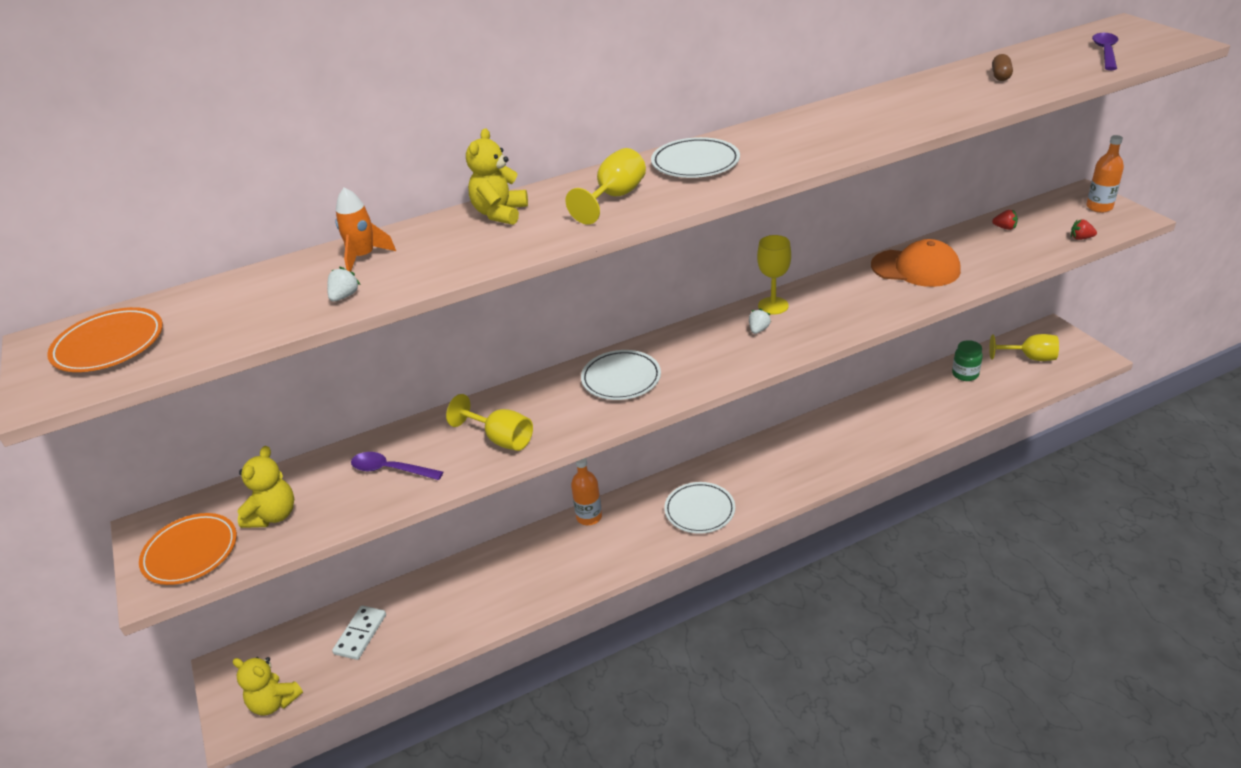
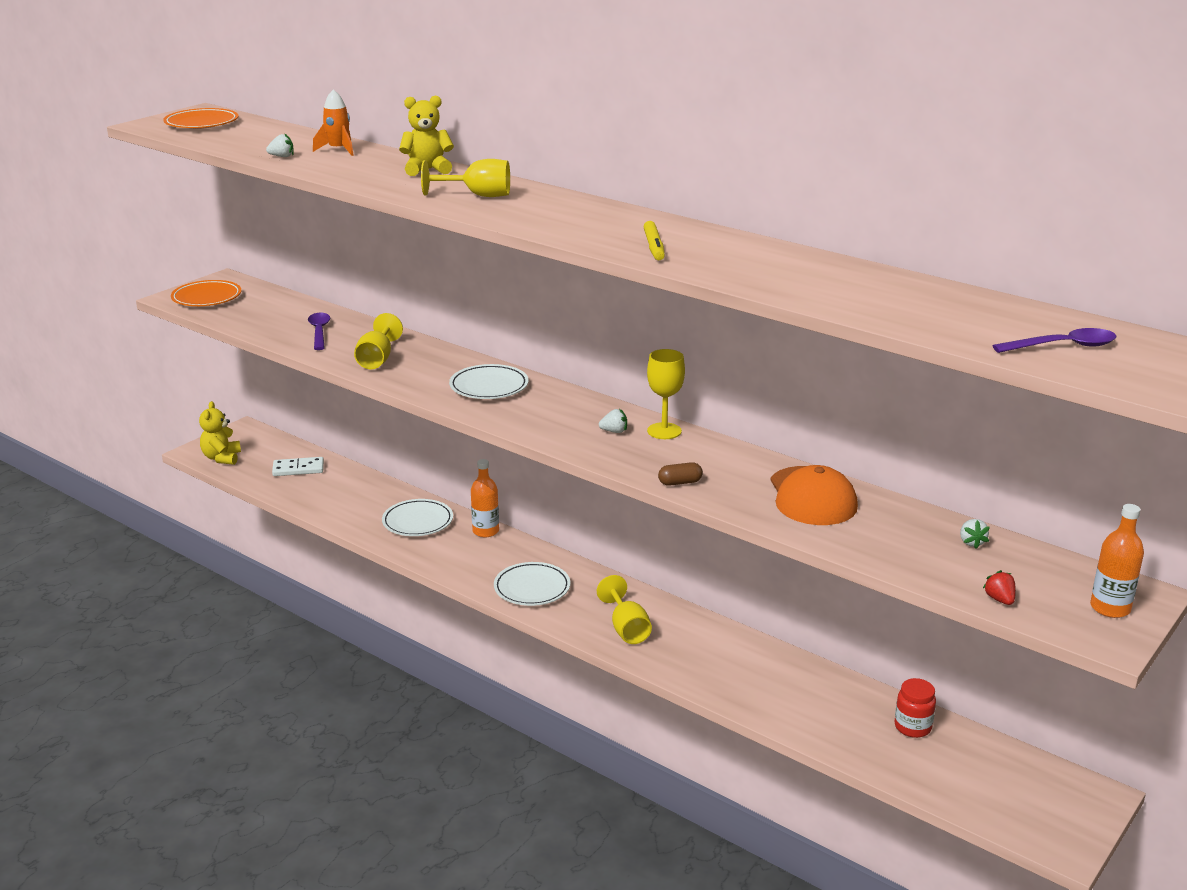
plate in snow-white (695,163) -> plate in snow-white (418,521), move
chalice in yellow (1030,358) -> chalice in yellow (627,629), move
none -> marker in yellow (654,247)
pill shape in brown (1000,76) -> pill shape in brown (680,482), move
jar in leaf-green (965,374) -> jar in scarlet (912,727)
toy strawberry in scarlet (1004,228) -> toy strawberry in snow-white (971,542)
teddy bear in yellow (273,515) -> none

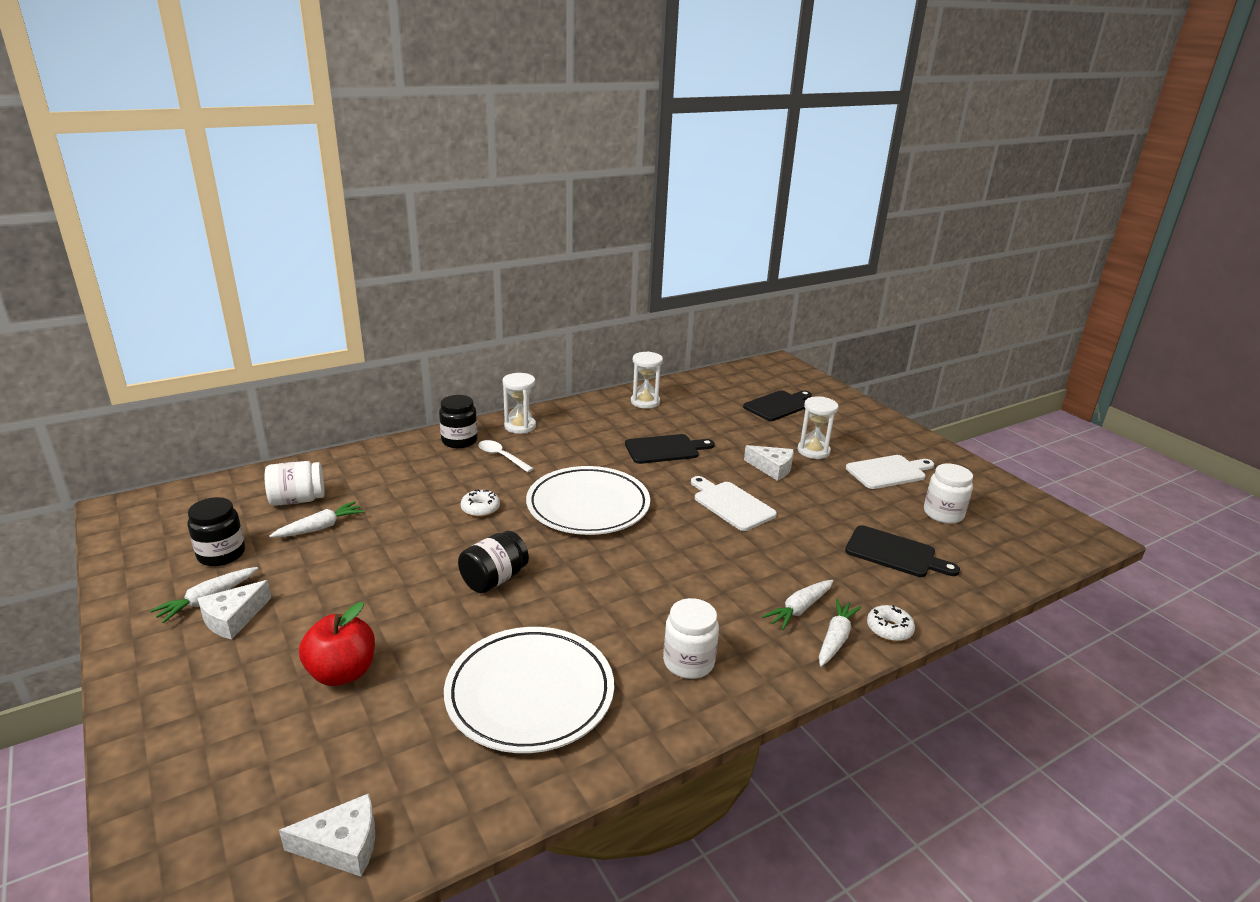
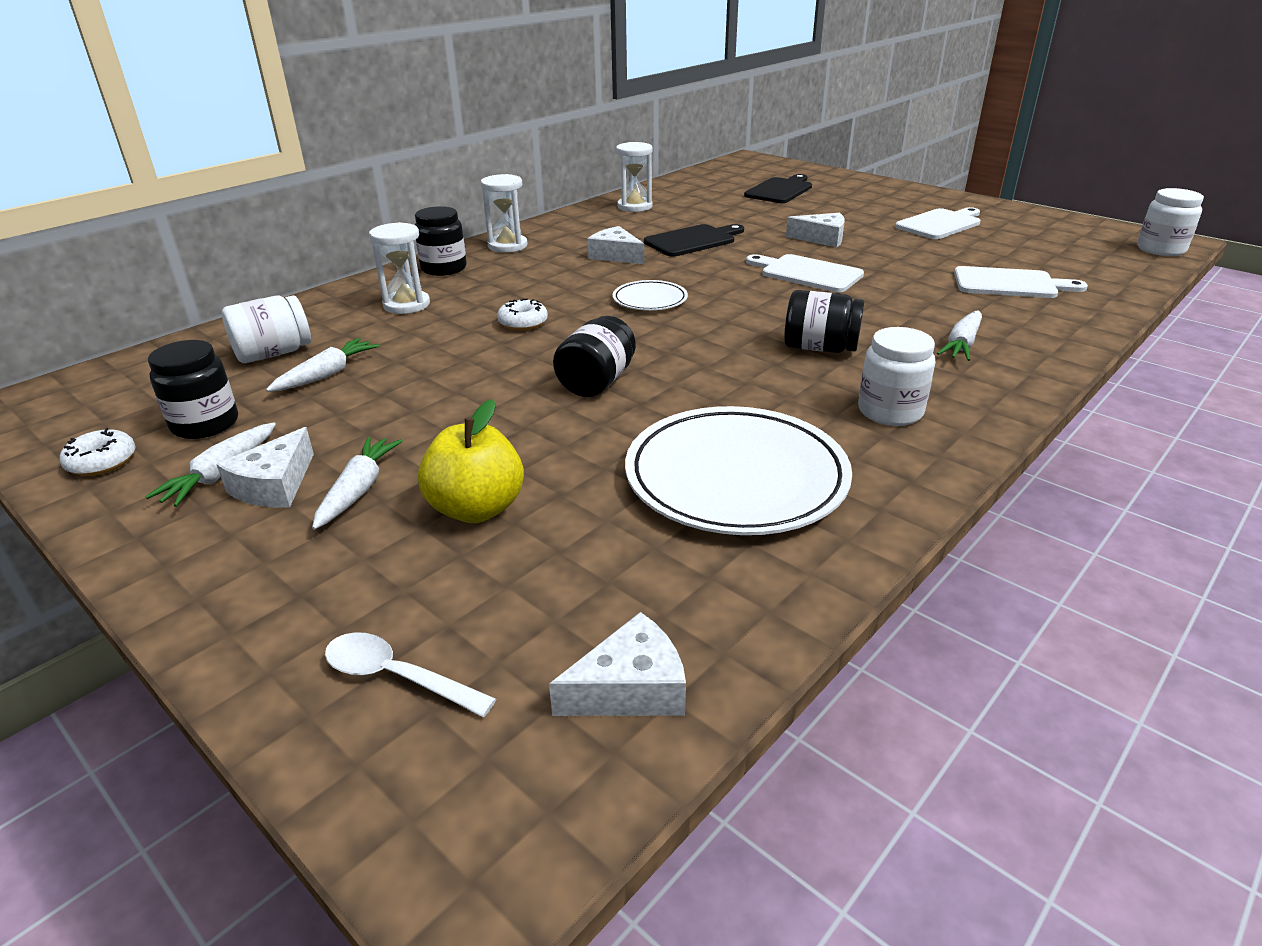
glazed donut in snow-white (889,629) -> glazed donut in snow-white (102,462), move
root vegetable in snow-white (835,639) -> root vegetable in snow-white (358,490), move
spoon in snow-white (501,457) -> spoon in snow-white (397,677), move
sandglass in snow-white (813,451) -> sandglass in snow-white (406,305), move
apple fruit in scarlet (342,673) -> apple fruit in yellow (476,509)
none -> piece of cheese in snow-white (615,255)
plate in snow-white (588,506) -> plate in snow-white (650,300), x0.49
none -> jar in ebony (820,348)
bread board in ebony (894,553) -> bread board in snow-white (1010,284)
jar in snow-white (943,514) -> jar in snow-white (1160,249), move

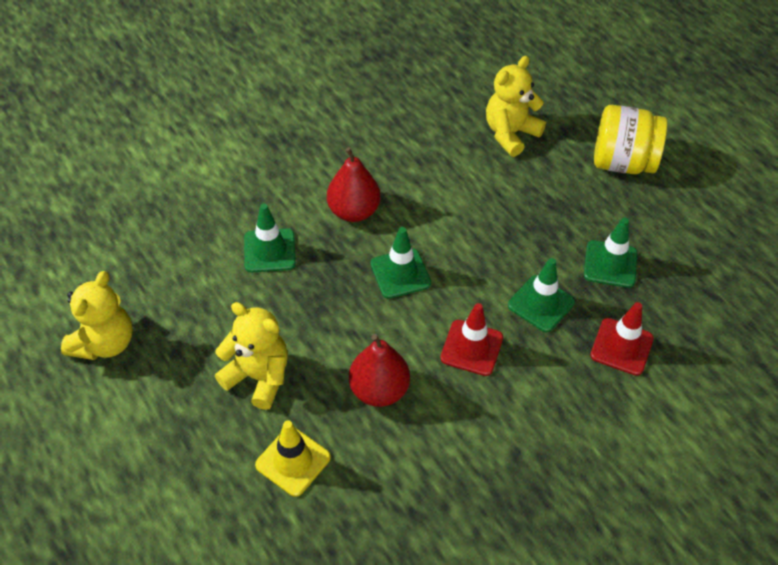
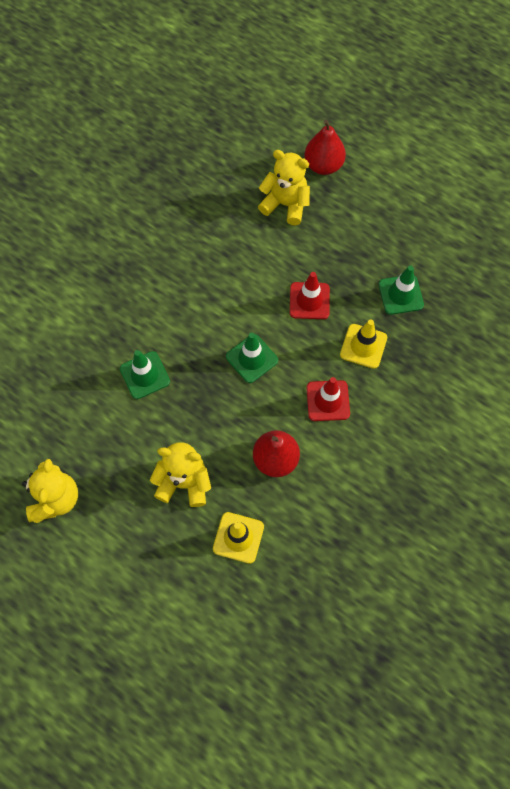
teddy bear in yellow (510,133) -> teddy bear in yellow (285,204), 90 degrees clockwise
safety cone in scarlet (621,347) -> safety cone in scarlet (309,301), move
pear in scarlet (353,211) -> pear in scarlet (323,165), move
safety cone in leaf-green (541,304) -> safety cone in yellow (363,346)
jar in yellow (622,162) -> none

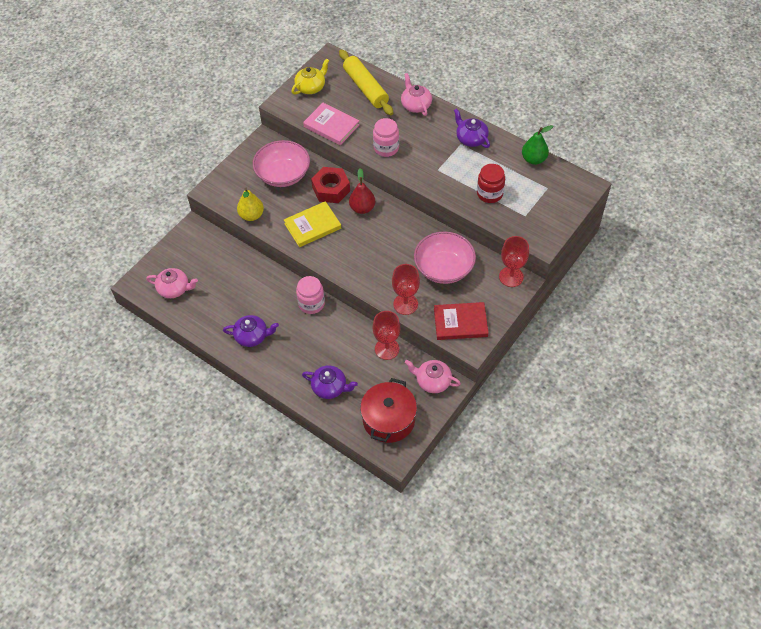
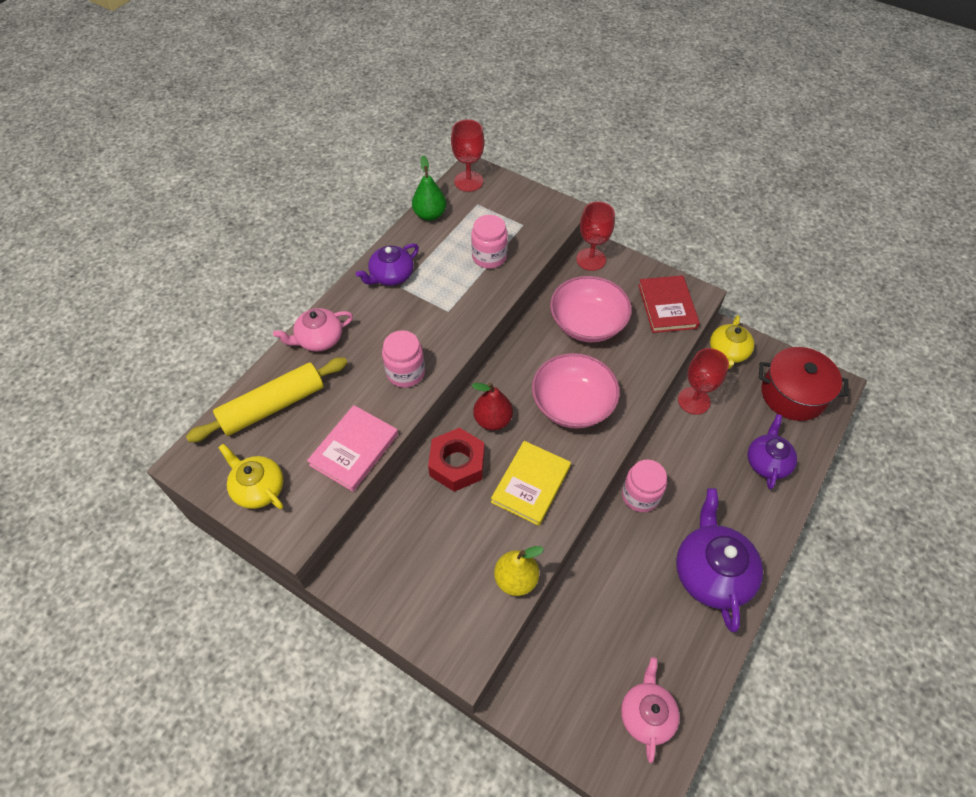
chalice in scarlet (405,304) -> chalice in scarlet (468,181), move
jar in scarlet (489,193) -> jar in rose-pink (489,257)
book in yellow (312,226) -> book in yellow (531,484), 60 degrees clockwise
deep dish in rose-pink (283,174) -> deep dish in rose-pink (572,404), move
tea pot in purple (252,336) -> tea pot in purple (711,572), x1.60
tea pot in rose-pink (432,381) -> tea pot in yellow (728,352)

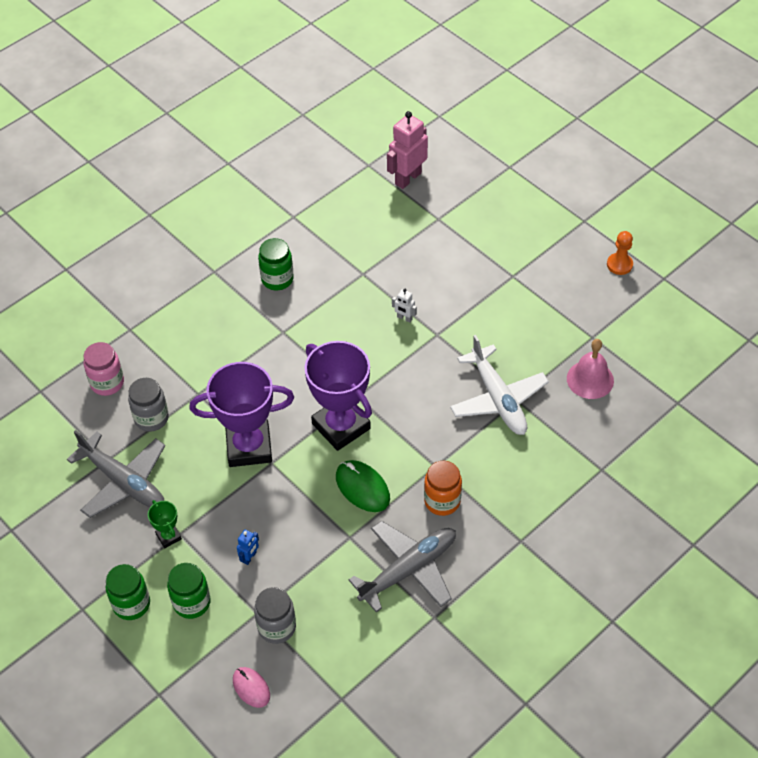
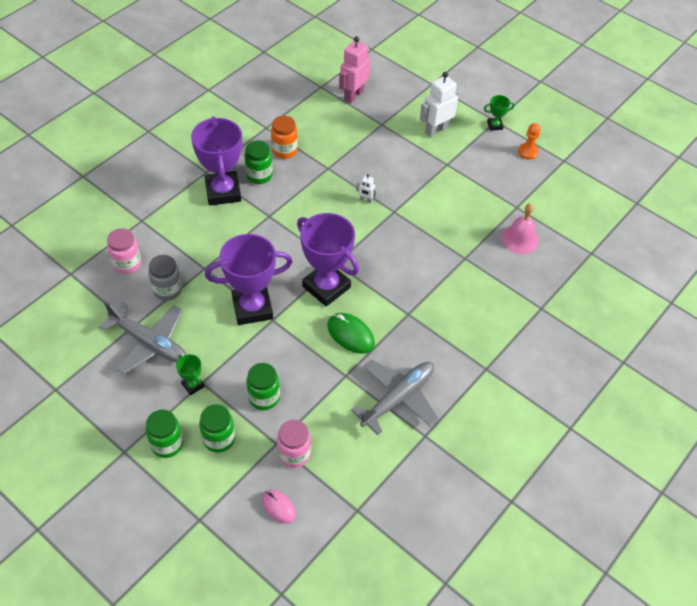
none -> prize cup in purple (223,192)
robot figure in royal blue (249,557) -> jar in leaf-green (264,397)
jar in orange (442,501) -> jar in orange (284,150), move
jar in grey (277,627) -> jar in rose-pink (294,454)
none -> robot figure in snow-white (436,130)
none -> prize cup in leaf-green (494,125)
aeroplane in snow-white (498,398) -> none

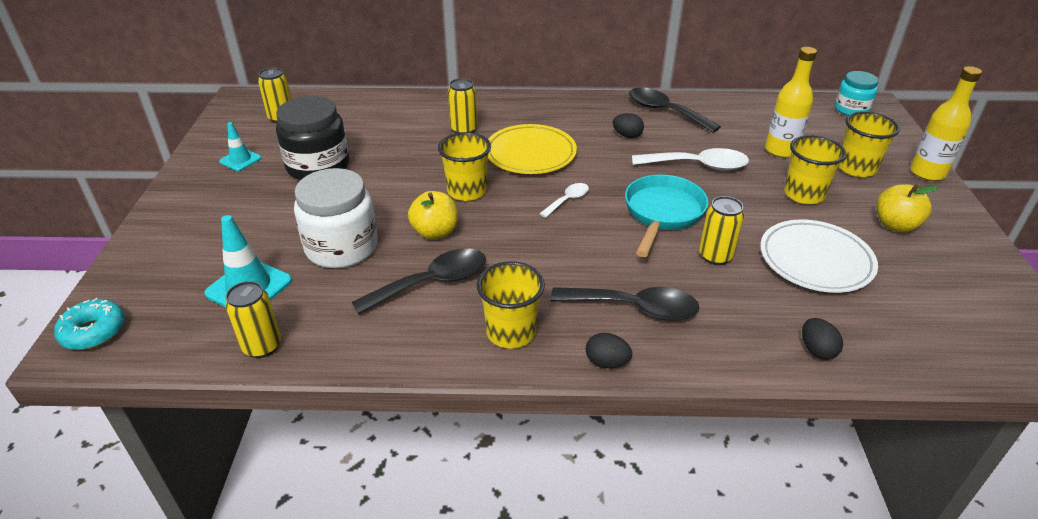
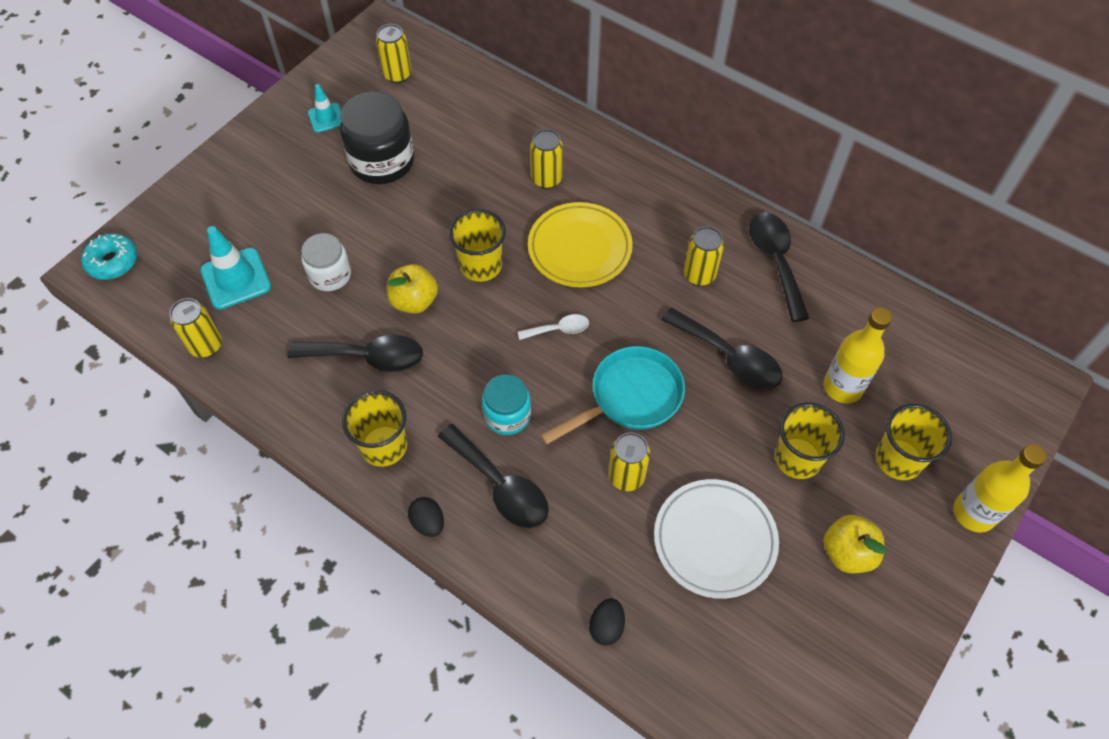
jar in snow-white (341,247) -> jar in snow-white (330,275), x0.61
jar in aqua (851,109) -> jar in aqua (507,415), move
spoon in snow-white (697,166) -> spoon in ebony (729,357)
toy egg in ebony (627,135) -> can in yellow (699,275)

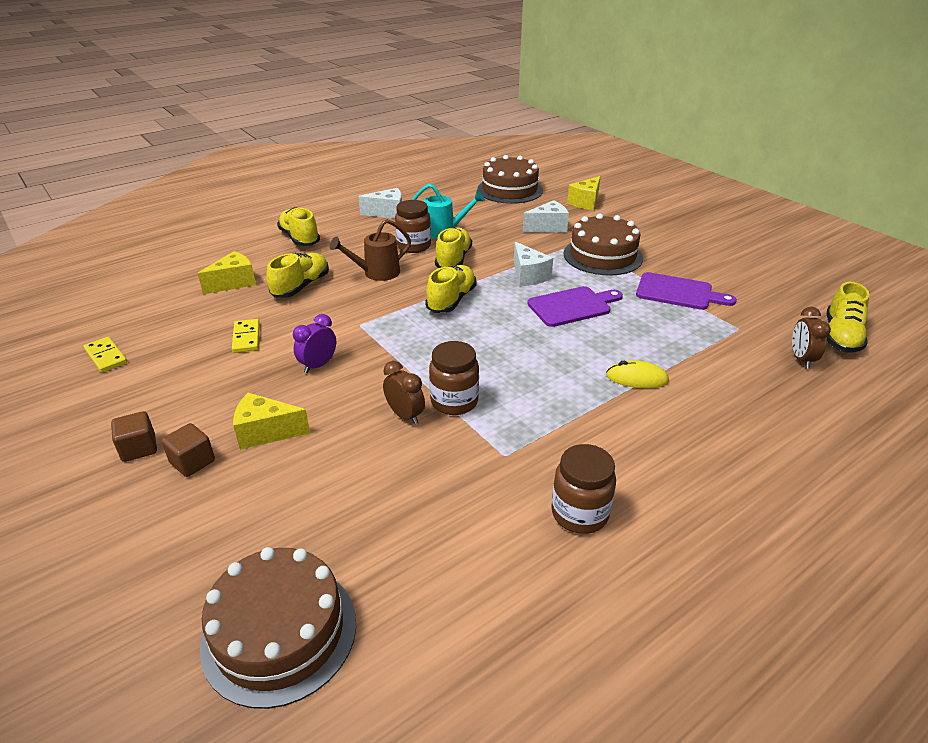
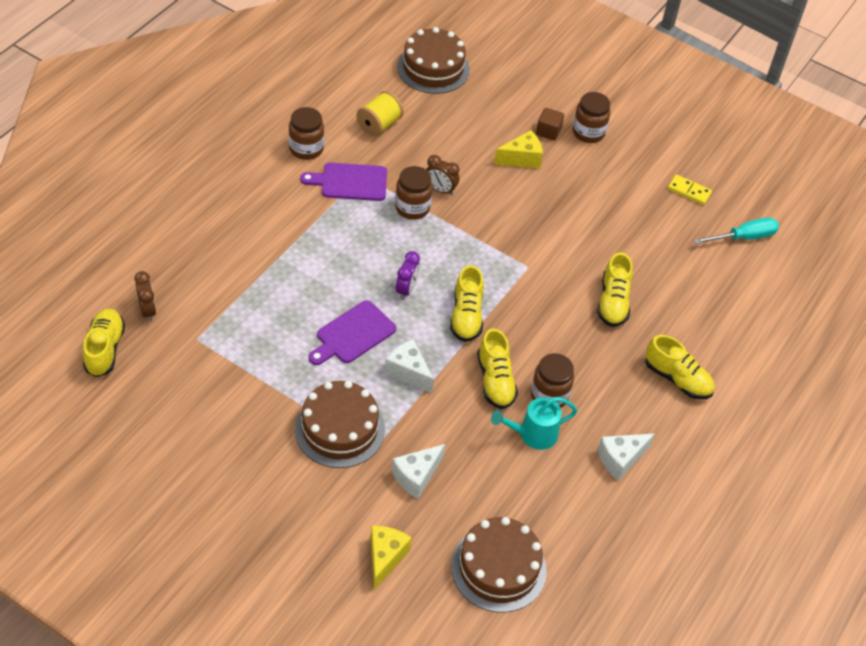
bread board in purple (678,292) -> bread board in purple (350,182), move
none -> reel of thread in yellow (379,125)
bedside clock in purple (318,365) -> bedside clock in purple (406,289), move
solid cube in brown (139,448) -> jar in brown (588,132)
none -> flat screwdriver in aqua (744,237)
piece of cheese in yellow (234,283) -> none
domino in yellow (246,338) -> none
watering pot in brown (376,273) -> none
mouse in yellow (637,378) -> none

